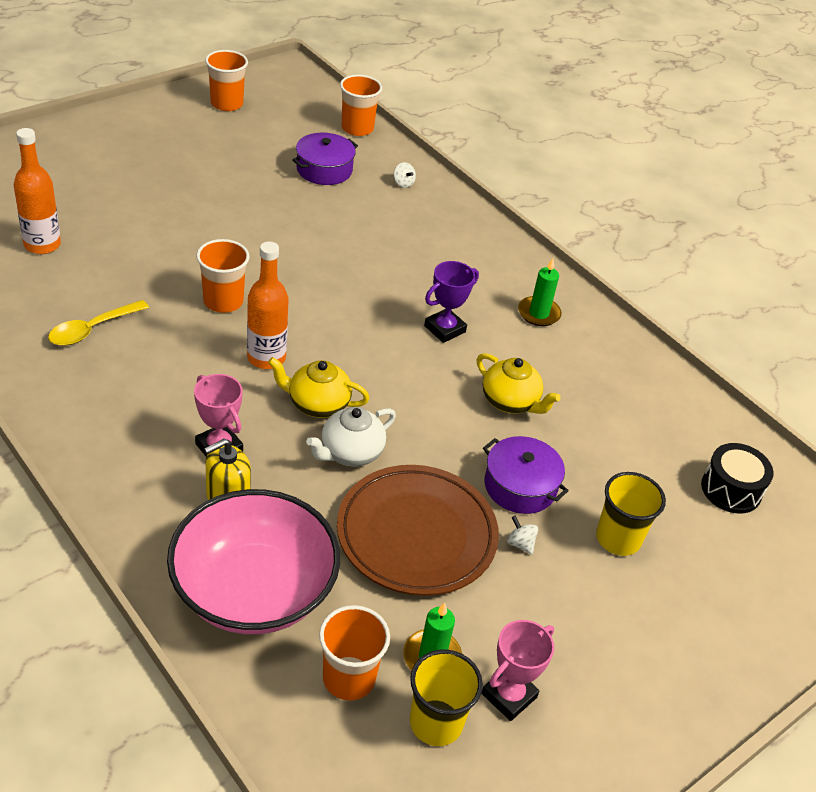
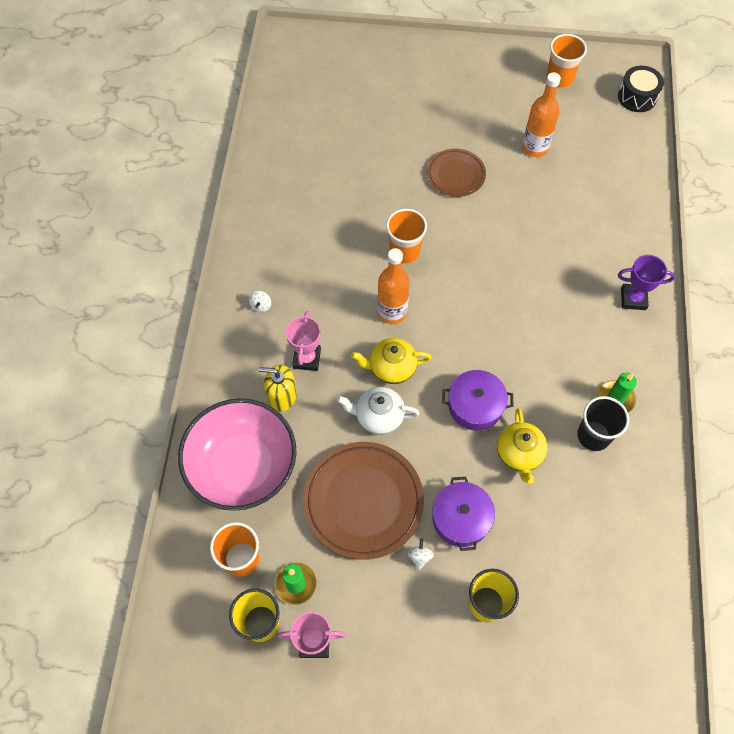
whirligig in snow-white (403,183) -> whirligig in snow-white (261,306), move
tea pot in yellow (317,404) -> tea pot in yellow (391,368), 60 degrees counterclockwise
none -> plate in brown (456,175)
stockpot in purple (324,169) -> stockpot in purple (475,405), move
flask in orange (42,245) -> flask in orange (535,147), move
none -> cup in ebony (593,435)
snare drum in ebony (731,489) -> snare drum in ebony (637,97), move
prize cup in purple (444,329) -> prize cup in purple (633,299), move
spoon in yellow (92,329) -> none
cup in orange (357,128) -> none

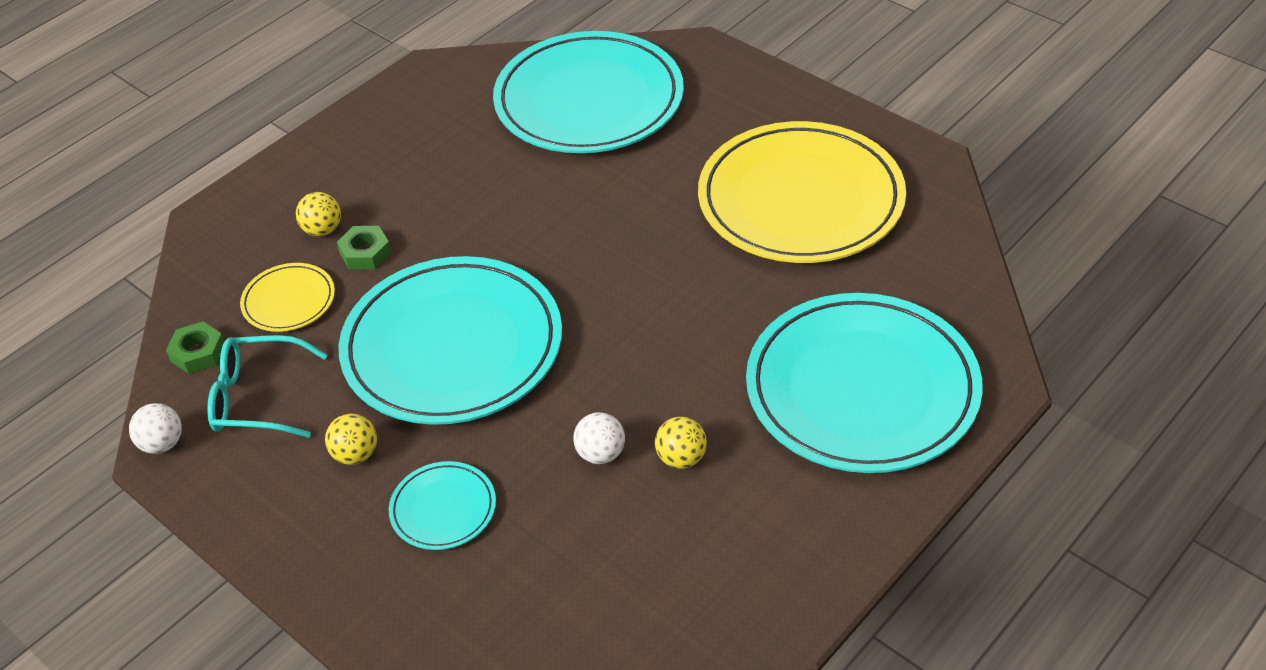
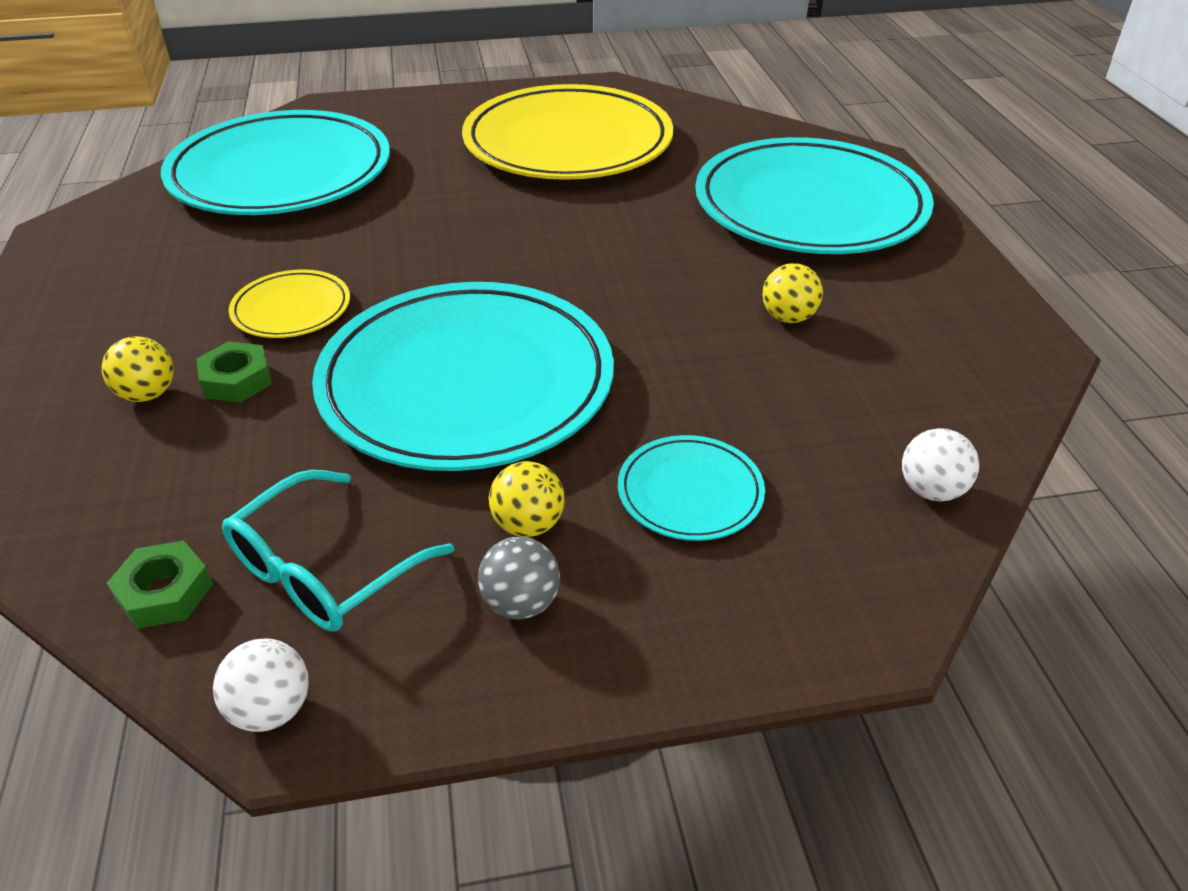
plate in yellow (289,301) -> plate in yellow (291,309), move
none -> sphere in grey (521,603)
sphere in snow-white (600,454) -> sphere in snow-white (931,490), move

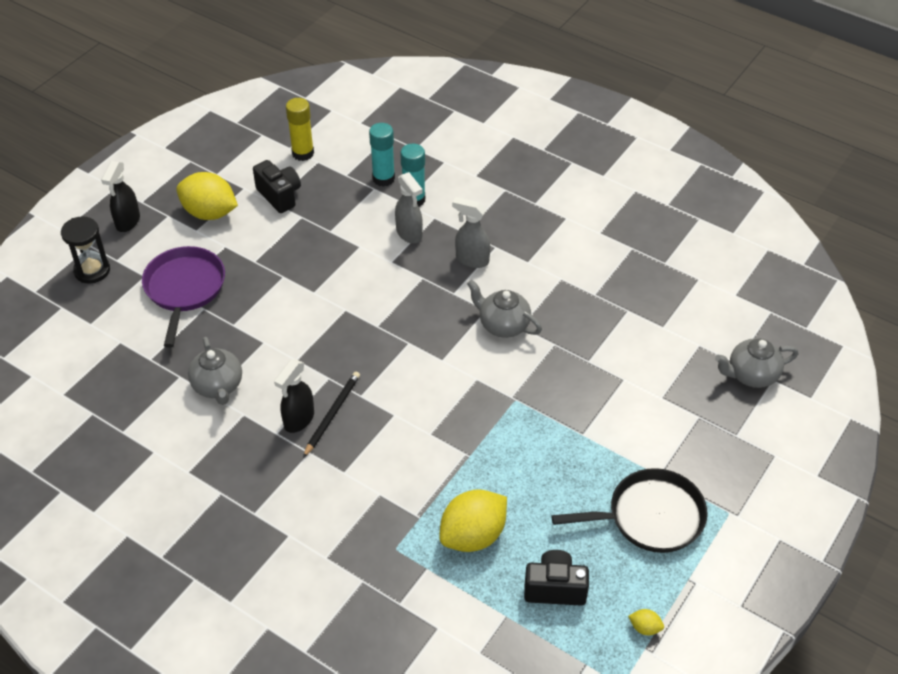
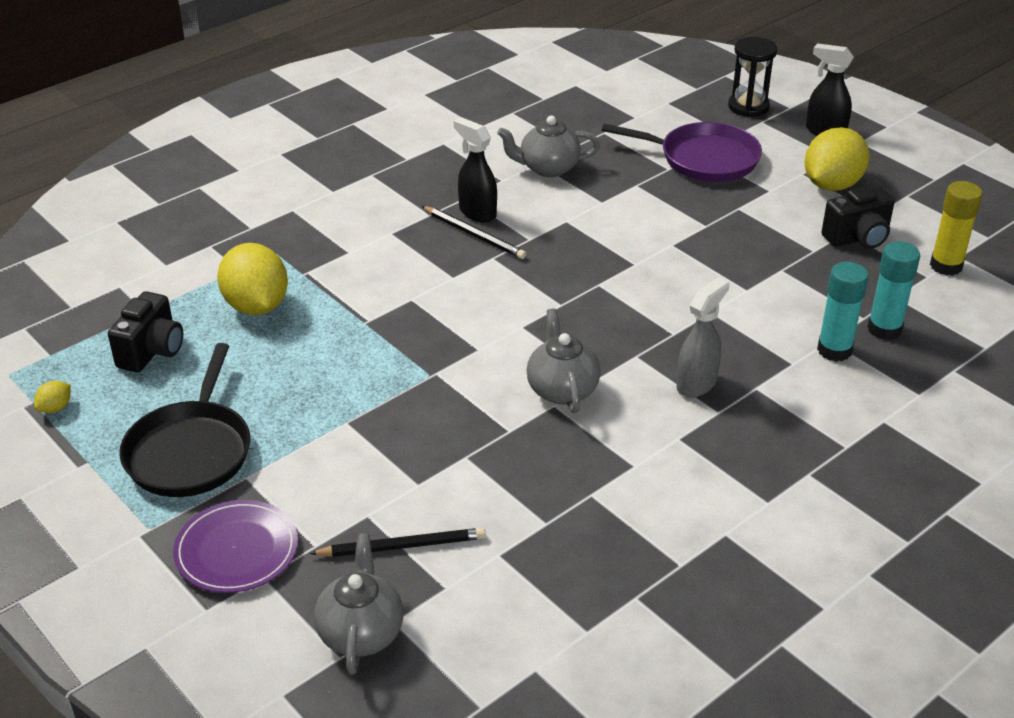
none -> plate in purple (236,550)
none -> pencil in ebony (401,546)
tea pot in grey (503,325) -> tea pot in grey (562,389), 60 degrees counterclockwise
spray bottle in grey (409,234) -> none

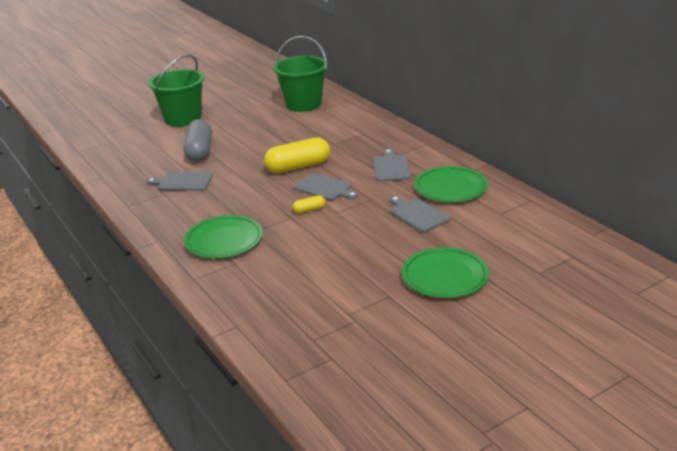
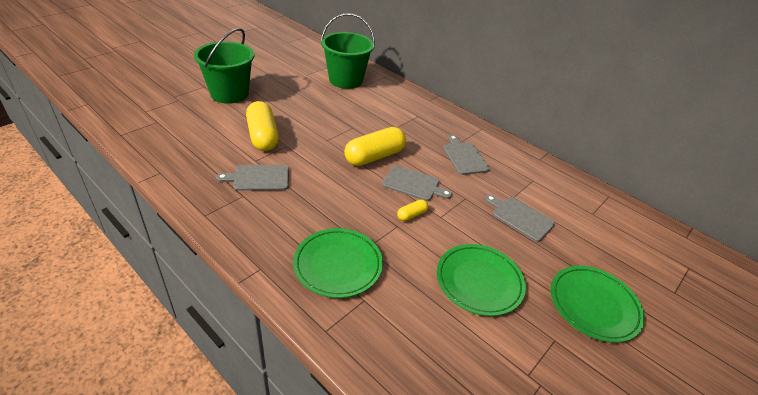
pill shape in grey (200,151) -> pill shape in yellow (263,136)
plate in leaf-green (450,188) -> plate in leaf-green (479,281), move

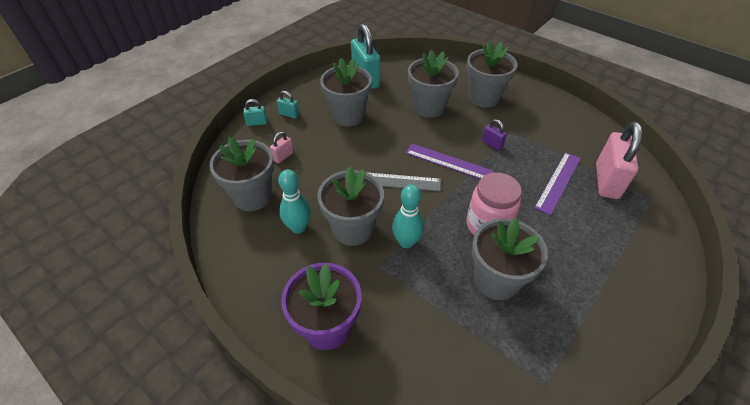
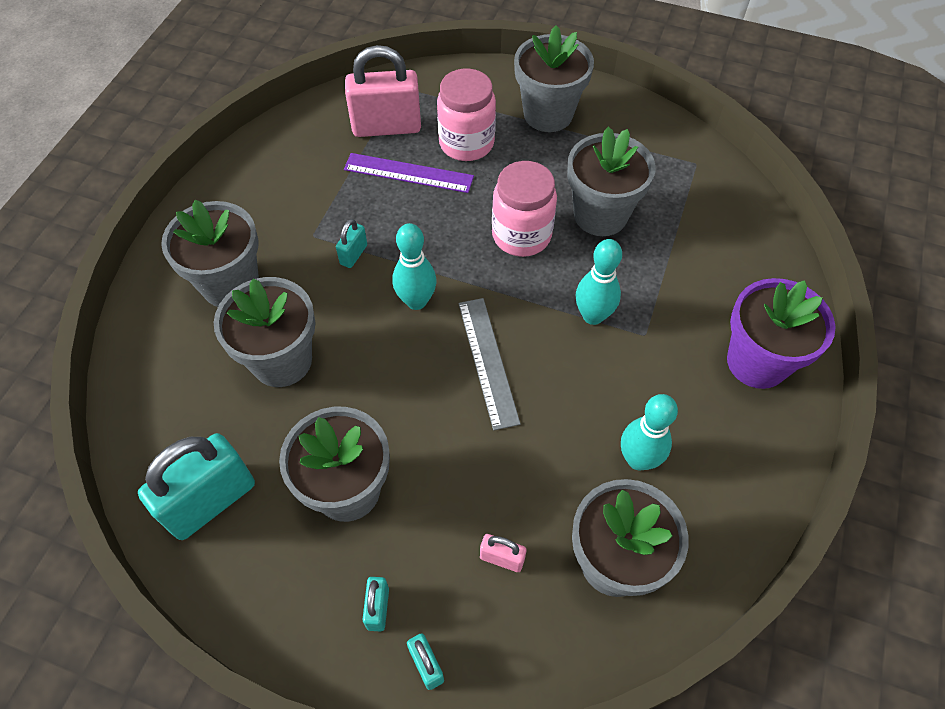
padlock in purple (492,144) -> padlock in aqua (354,254)
measuring stick in purple (448,162) -> skittle in aqua (416,301)
none -> jar in rose-pink (466,143)
flower pot in grey (353,229) -> flower pot in grey (548,114), move

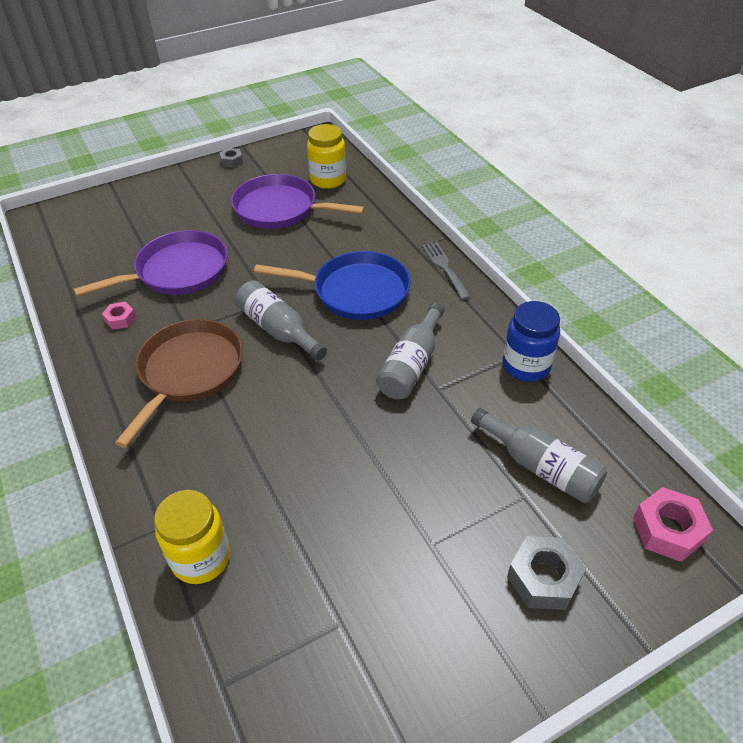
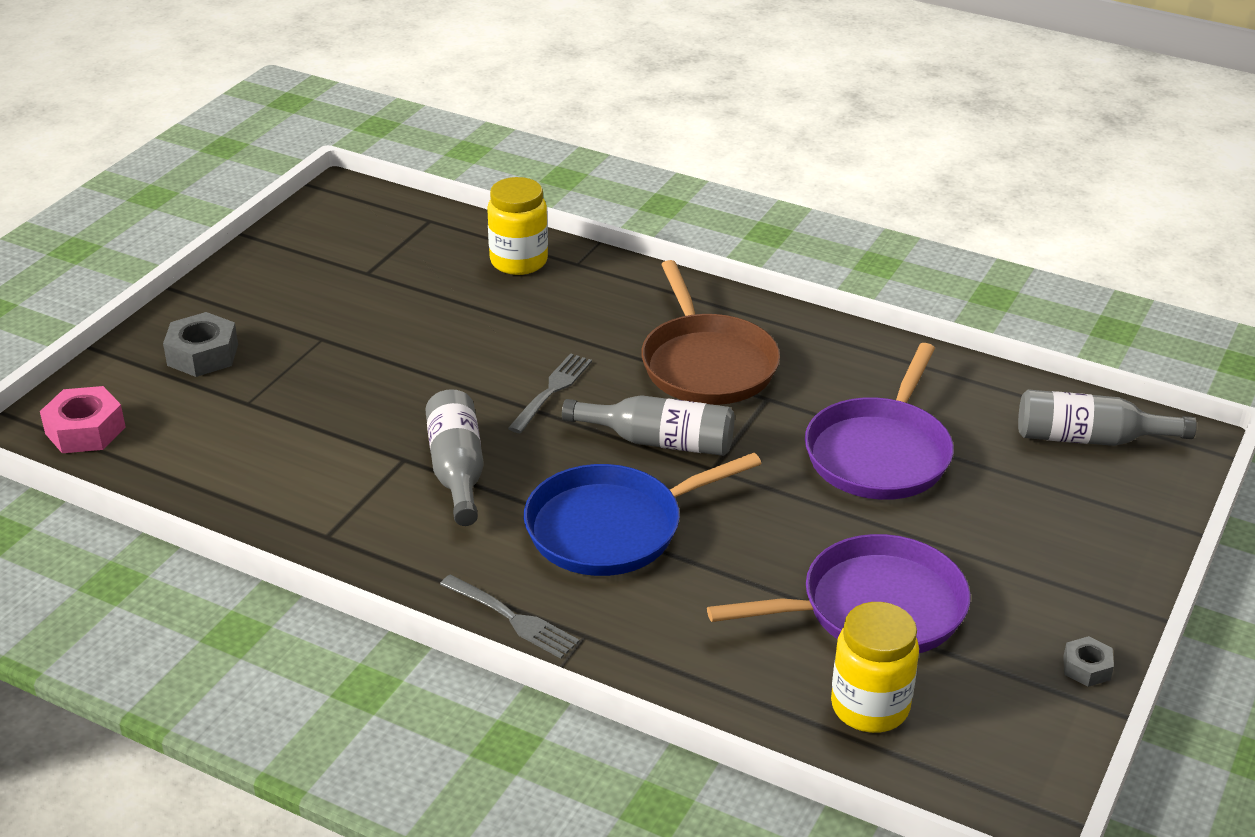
none -> fork in grey (552,391)
flask in grey (540,467) -> flask in grey (1089,439), move
nut in rose-pink (120,319) -> none
jar in royal blue (526,366) -> none

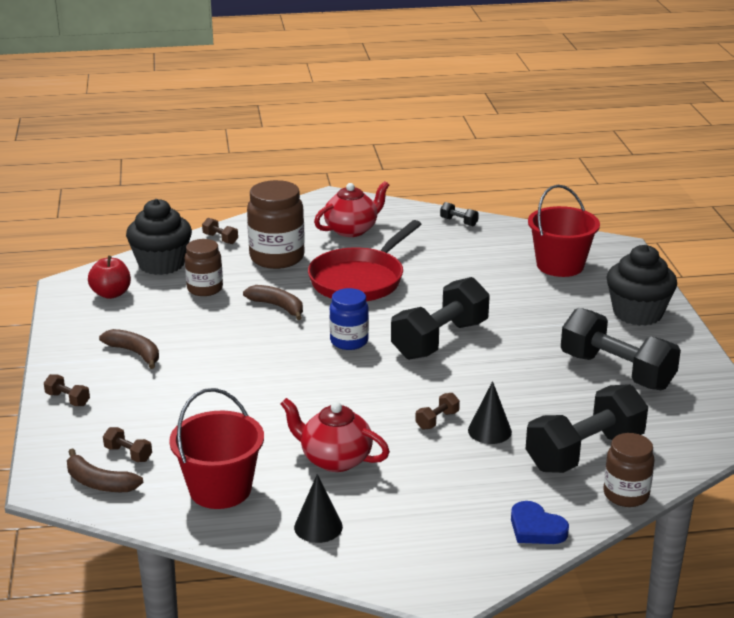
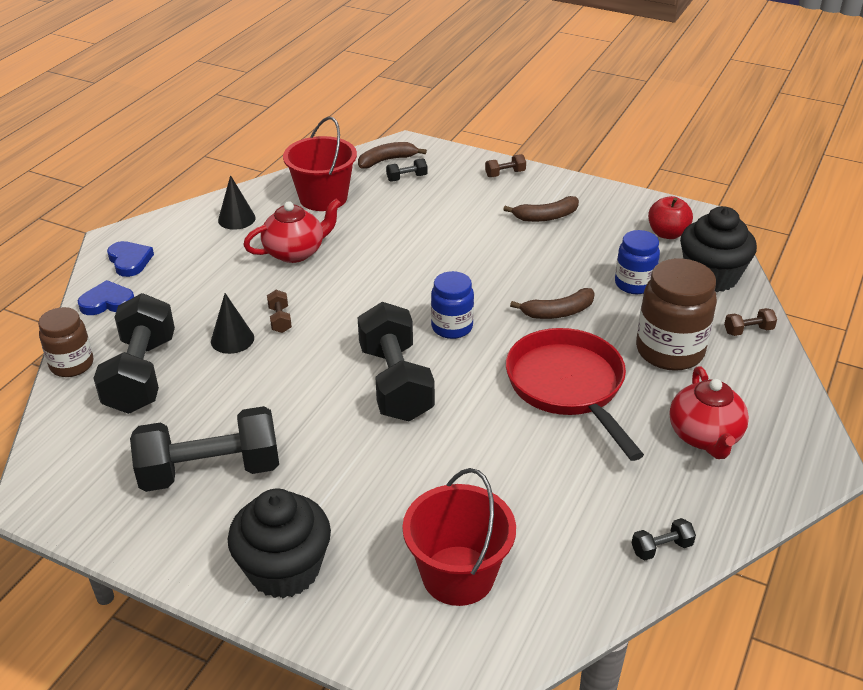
none -> love heart in royal blue (130,261)
free weight in brown (128,454) -> free weight in ebony (407,178)
jar in brown (205,289) -> jar in royal blue (634,284)

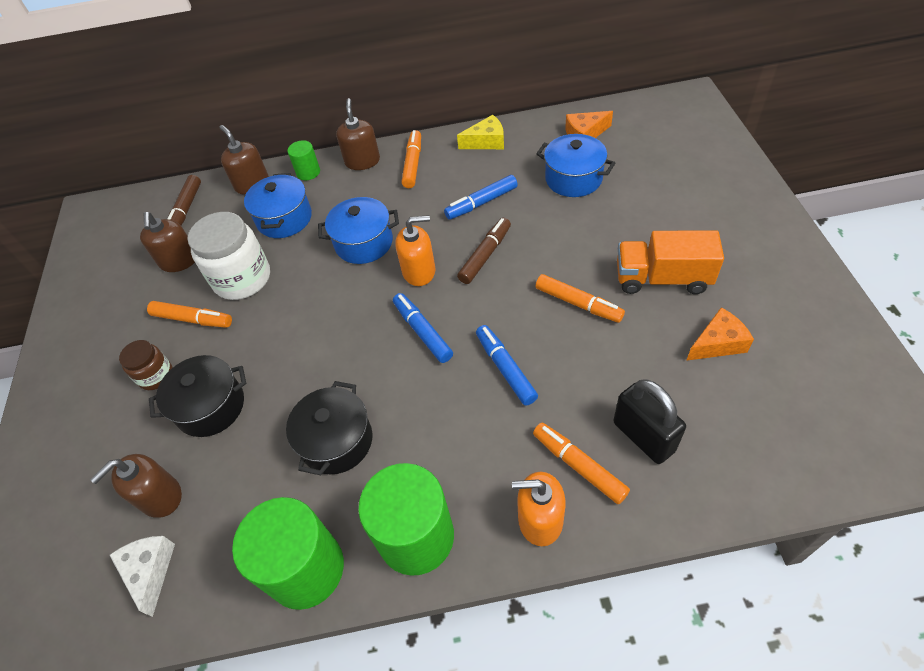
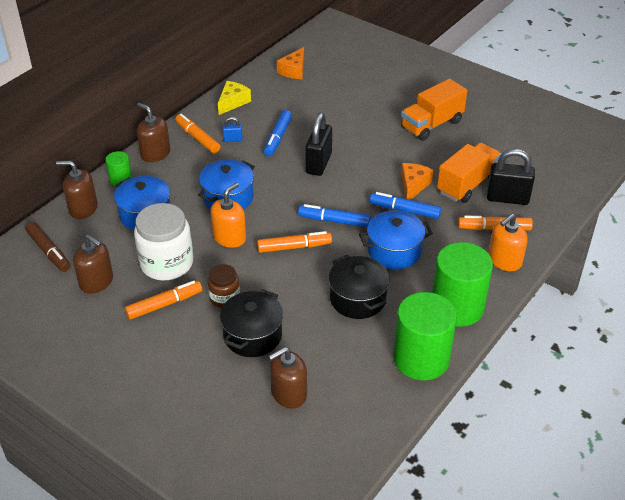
jar in brown (156,376) -> jar in brown (224,297), move
soap pump in orange (419,271) -> soap pump in orange (229,237), move
none -> padlock in royal blue (233,140)
marker in orange (578,303) -> marker in orange (294,247), move
soap pump in brown (160,496) -> soap pump in brown (288,393), 60 degrees clockwise
marker in brown (485,255) -> padlock in ebony (318,163)
stockpot in royal blue (573,179) -> stockpot in royal blue (394,251), move
piece of cheese in orange (718,343) -> piece of cheese in orange (413,185), move
none -> lorry in orange (467,184)
piece of cheese in snow-white (150,571) -> none

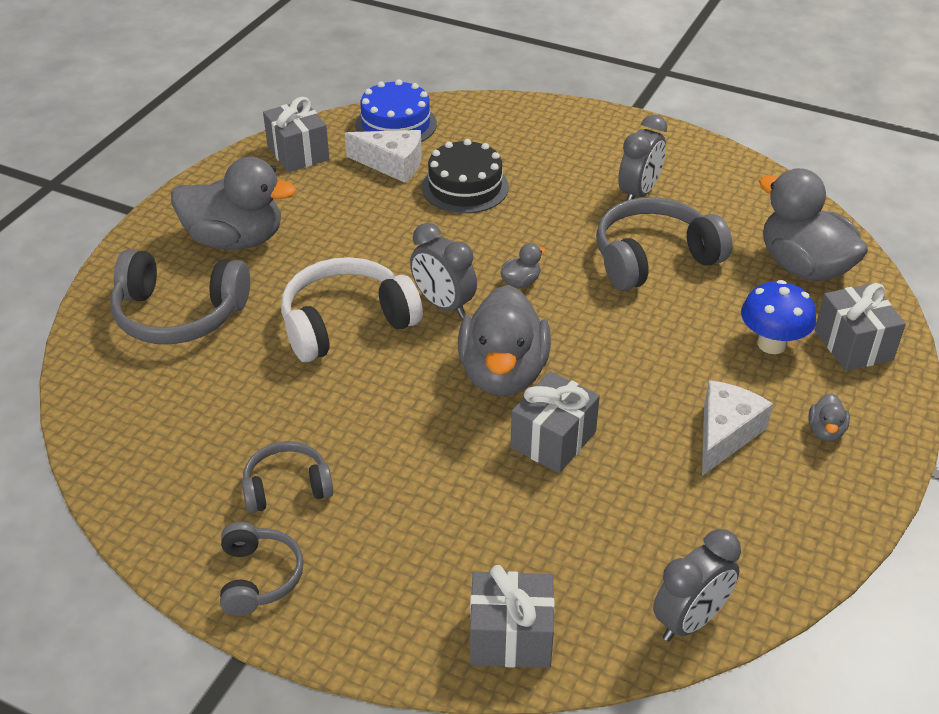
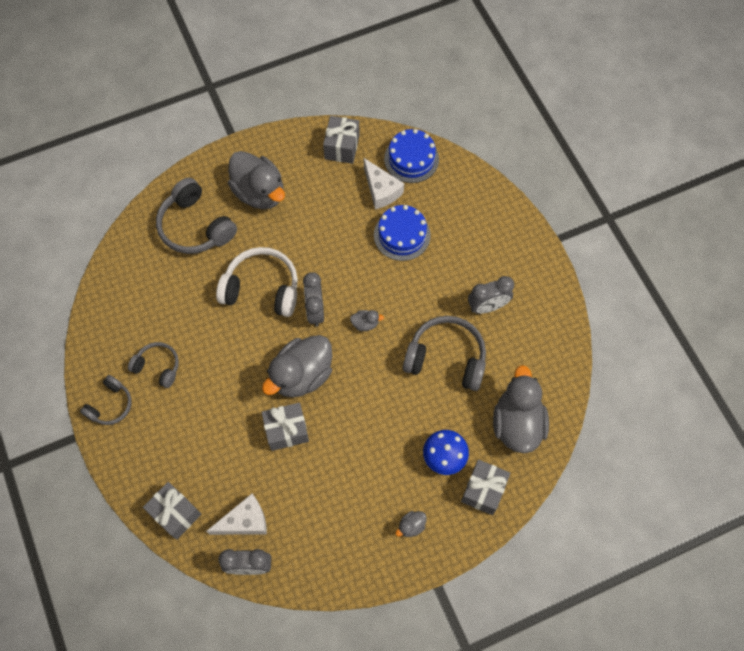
piece of cheese in snow-white (725,434) -> piece of cheese in snow-white (244,521), move
gateau in ebony (465,187) -> gateau in royal blue (402,235)

